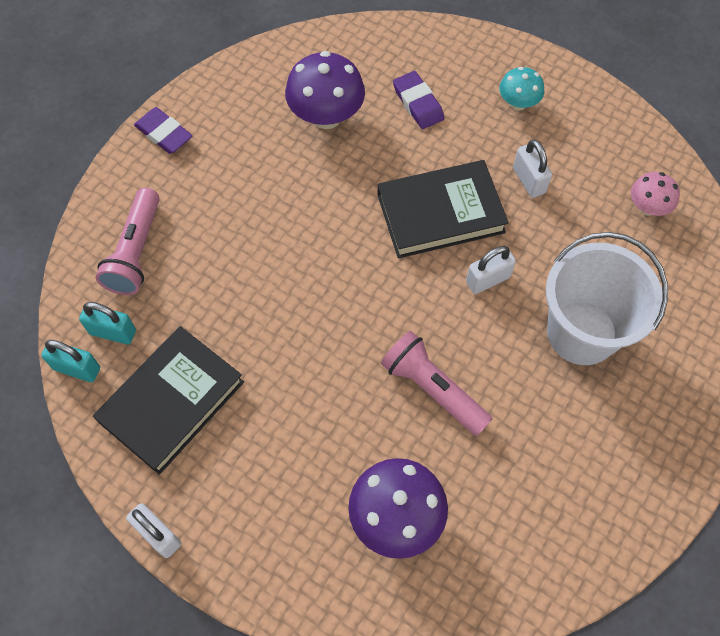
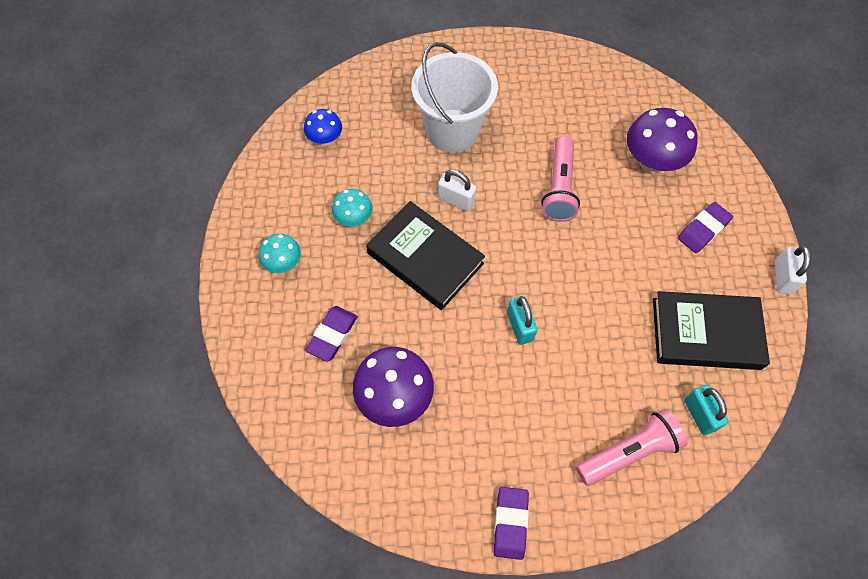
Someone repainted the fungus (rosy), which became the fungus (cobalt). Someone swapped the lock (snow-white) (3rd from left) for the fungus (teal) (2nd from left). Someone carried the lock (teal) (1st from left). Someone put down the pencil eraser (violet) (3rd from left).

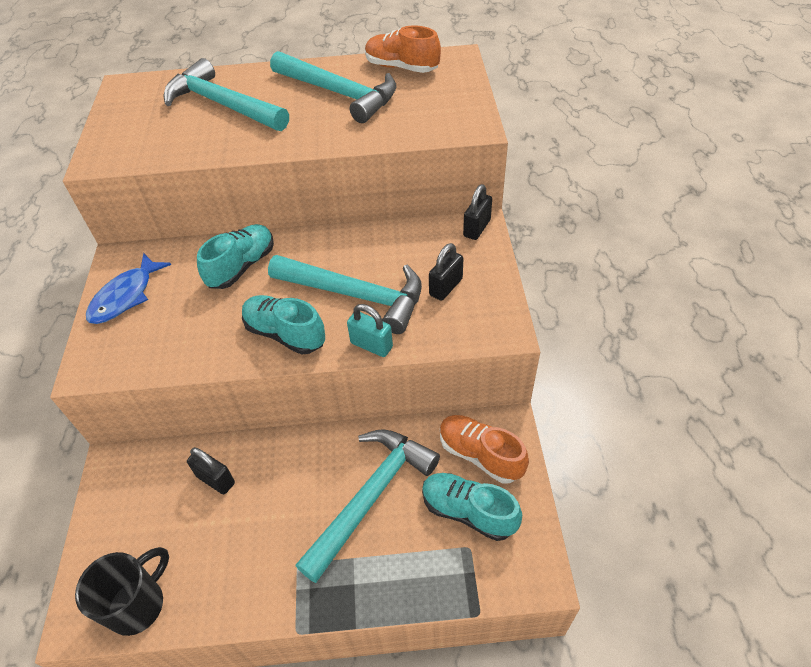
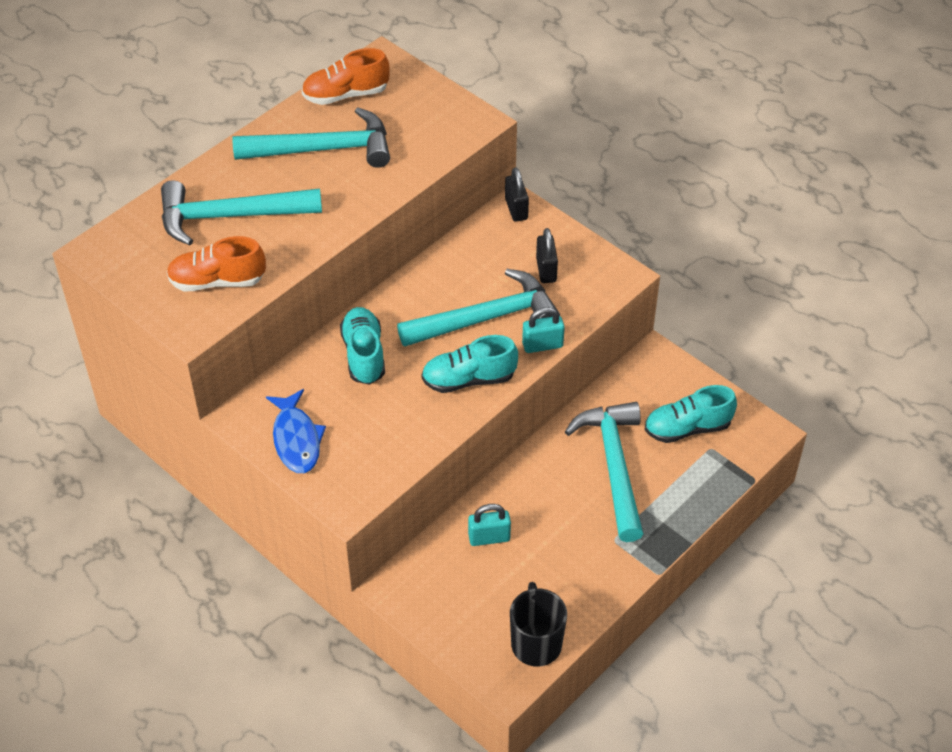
Someone carried the shoe (bright orange) (2nd from left in the first image). Someone repainted the lock (jet-black) (1st from left), which became the lock (teal) (1st from left).

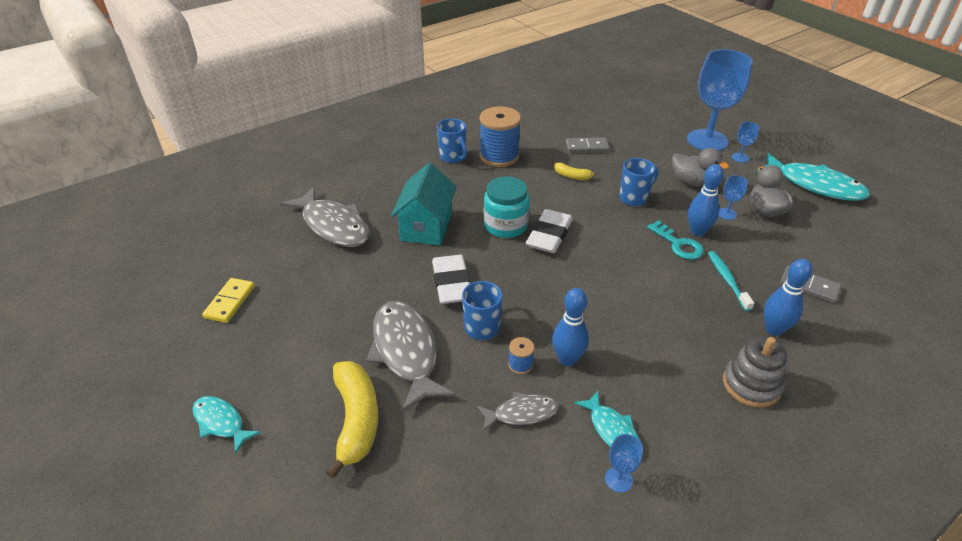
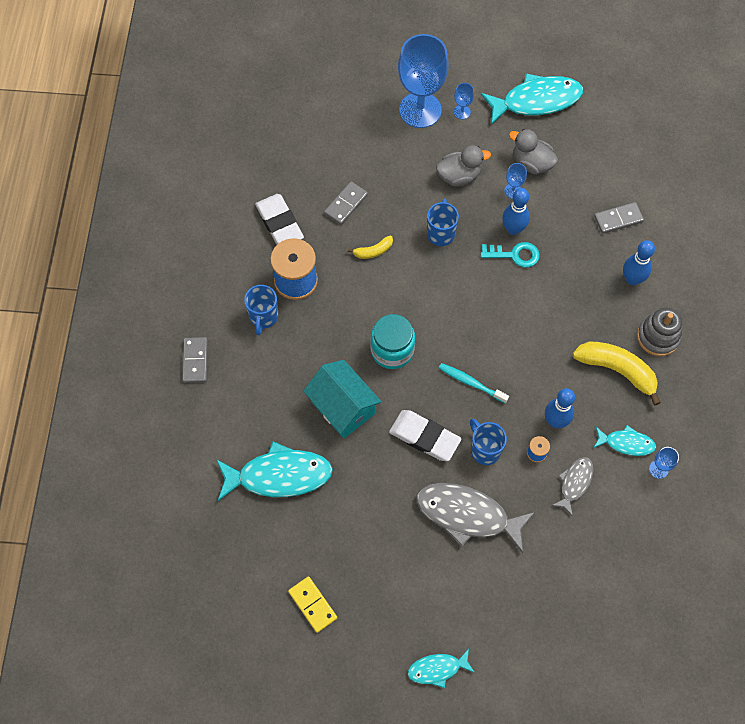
Someone put down the domino tile (gray) (1st from left). Someone repainted the toy fish (gray) (1st from left), which became the toy fish (teal) (1st from left). Someone rotated the mug (cobalt) (1st from left) by 90 degrees clockwise. Someone carried the pencil eraser (snow-white) (2nd from left in the first image). Someone carried the toothbrush (teal). Someone carried the toy banana (golden) (1st from left in the first image).

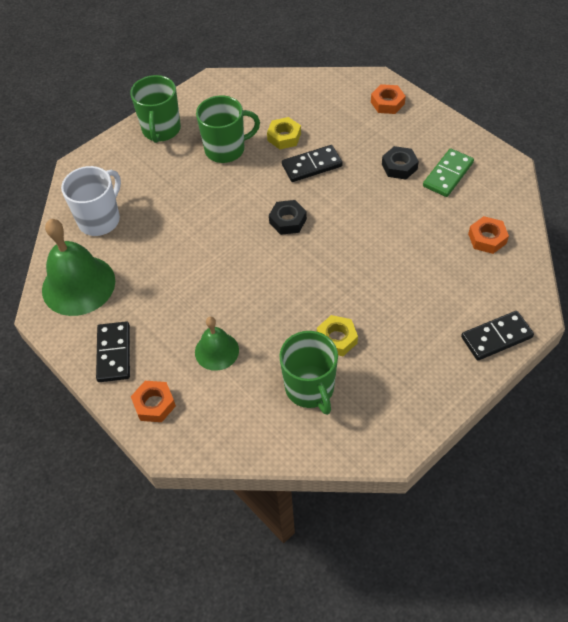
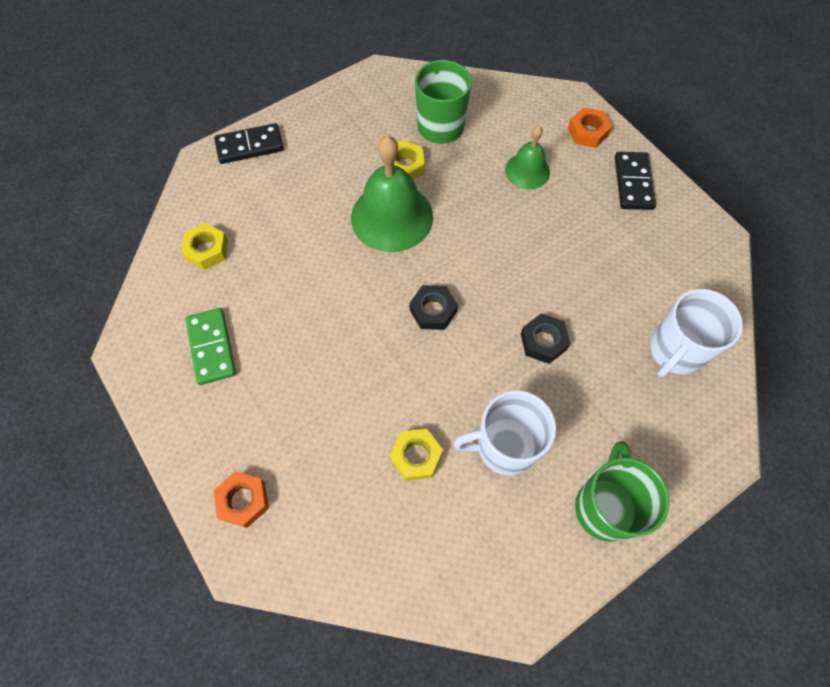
Someone repainted the hex nut (bright orange) (3rd from left), which became the hex nut (golden) (1st from left). Someone rotated the domino tile (green) by 60 degrees counterclockwise. Someone carried the bell (green) (1st from left). Someone repainted the mug (green) (2nd from left), which became the mug (snow-white) (1st from left). Someone carried the hex nut (jet-black) (2nd from left). Someone took away the domino tile (jet-black) (2nd from left).

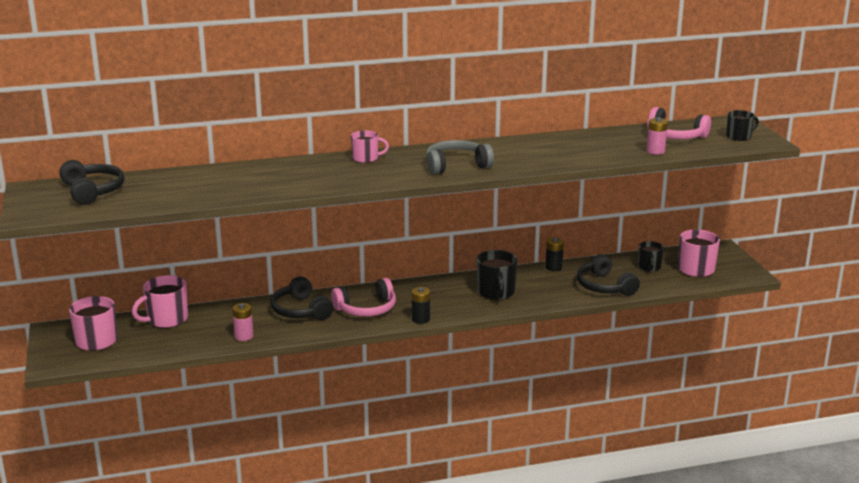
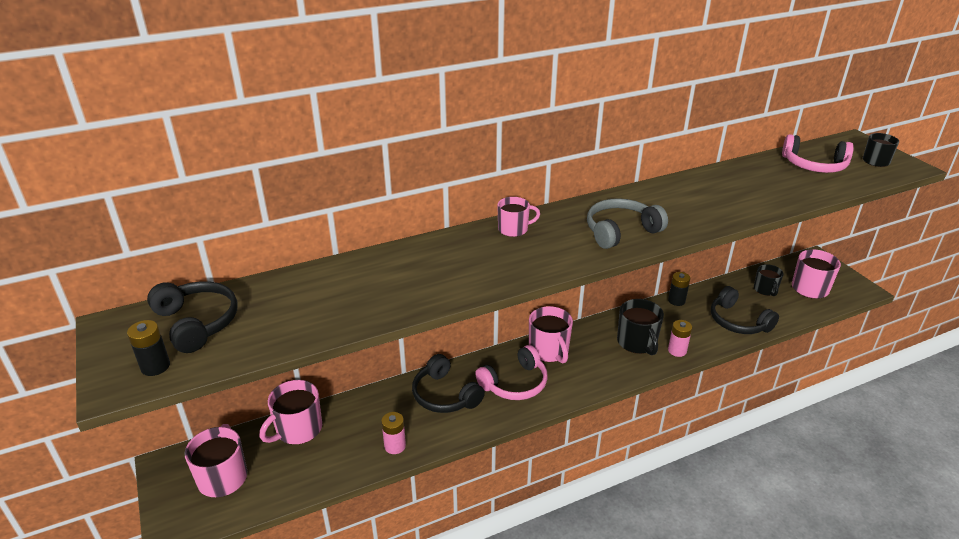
Someone carried the AA battery (jet-black) (1st from left). Someone put down the mug (rosy) (4th from left). Someone carried the AA battery (rosy) (2nd from left).

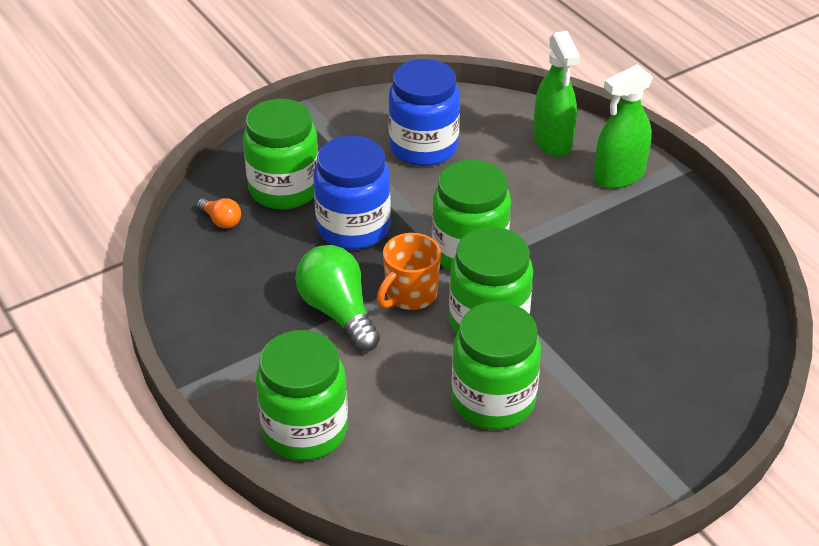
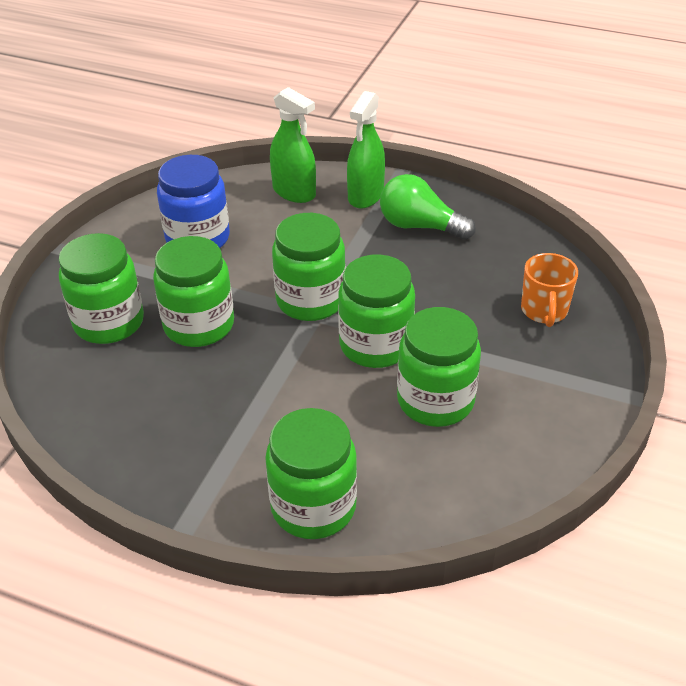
Someone repainted the jar (cobalt) (1st from left), which became the jar (green) (2nd from left). Someone carried the lightbulb (green). Someone carried the mug (bright orange). Someone took away the lightbulb (bright orange).

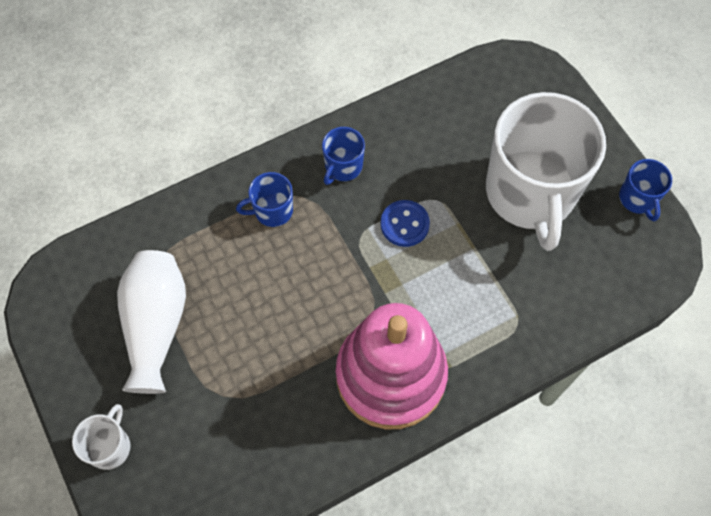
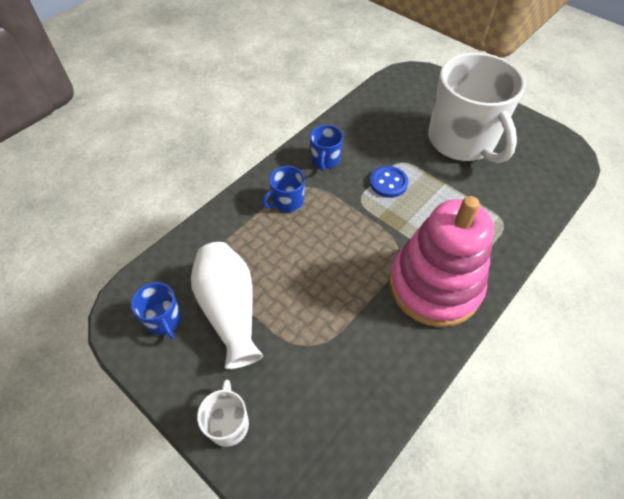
Someone carried the mug (cobalt) (3rd from left in the first image).

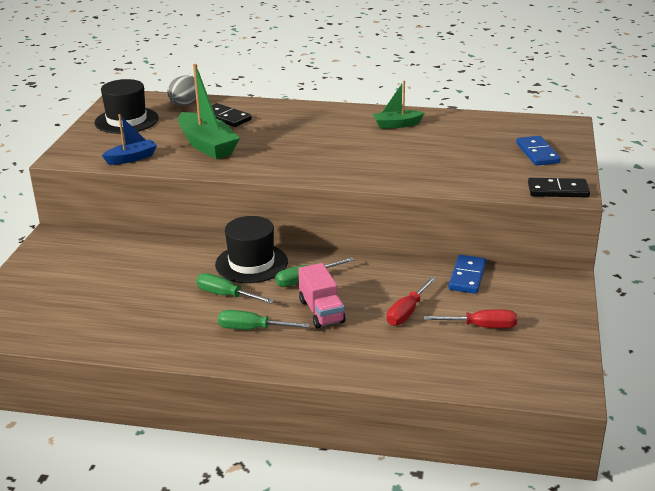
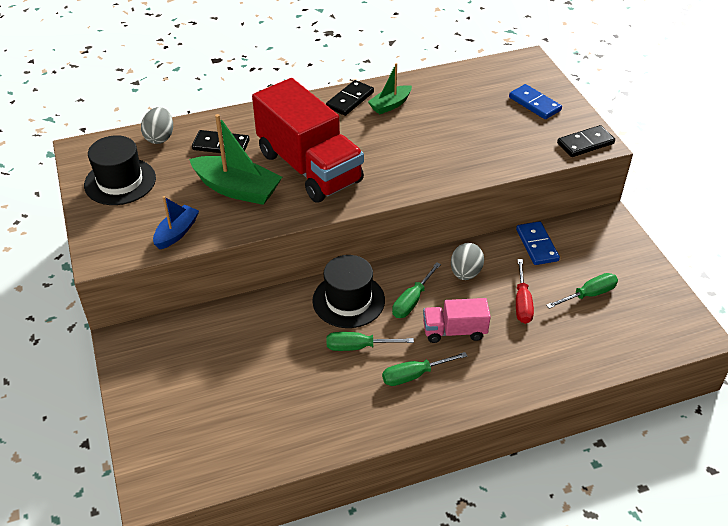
Someone put down the truck (red). Someone put down the domino tile (jet-black) (2nd from left). Someone rotated the truck (rosy) by 135 degrees clockwise. Someone put down the toy egg (gray) (2nd from left). Someone repainted the flat screwdriver (red) (2nd from left), which became the flat screwdriver (green) (4th from left).

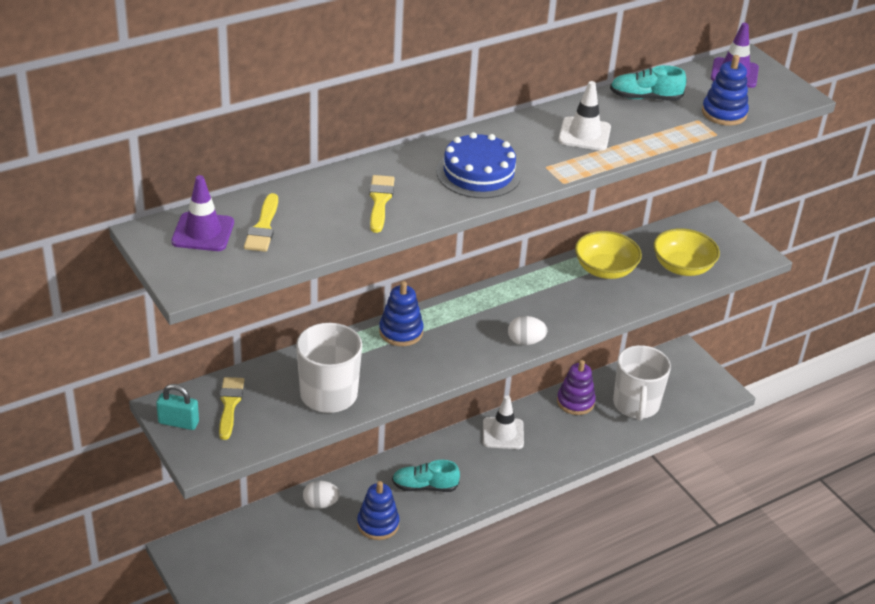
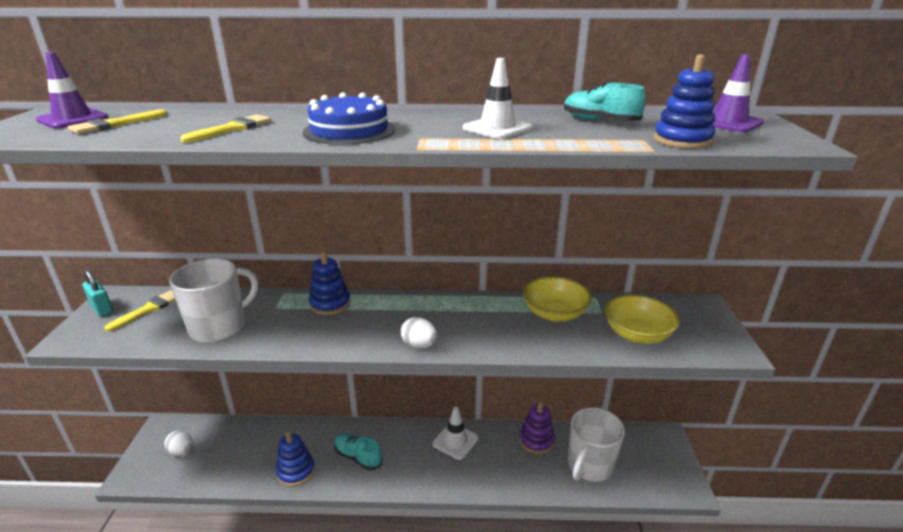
Someone carried the toy egg (snow-white) (1st from left).

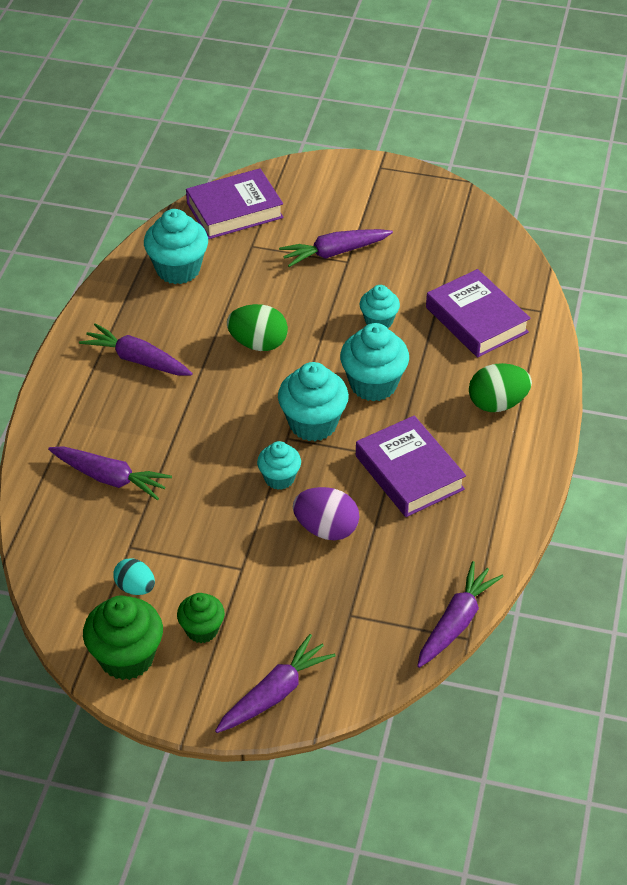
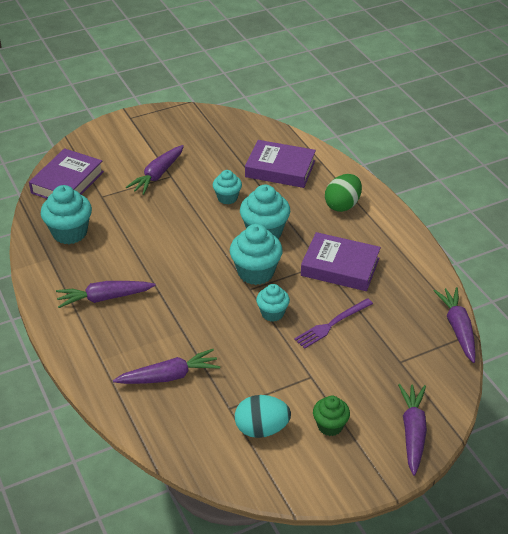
Someone scaled the toy egg (teal) by 1.52. Someone swapped the toy egg (violet) for the table fork (violet). Someone took away the fairy cake (green) (1st from left). Someone took away the toy egg (green) (1st from left).

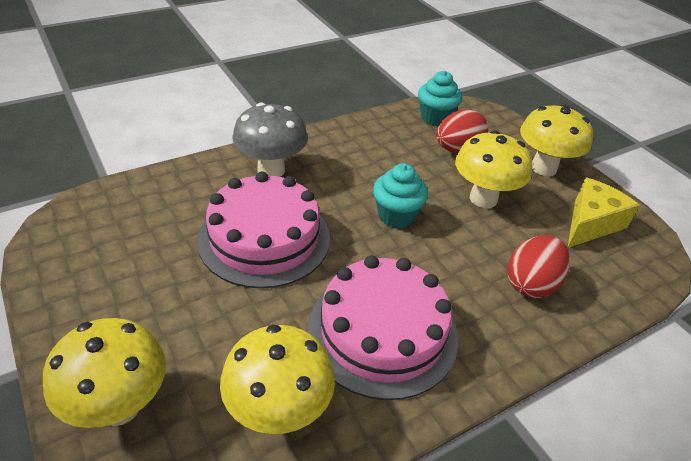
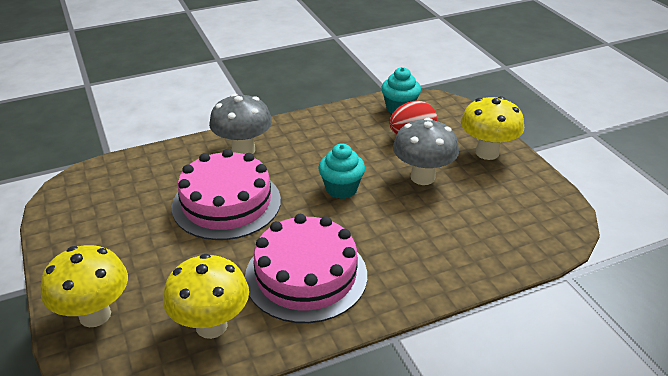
Someone repainted the fungus (golden) (3rd from left), which became the fungus (gray) (2nd from left). Someone took away the toy egg (red) (2nd from left). Someone took away the cheese (golden).

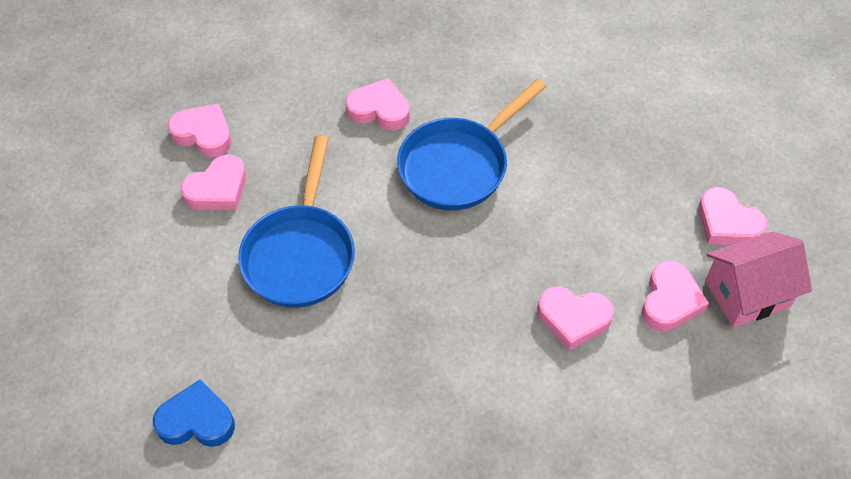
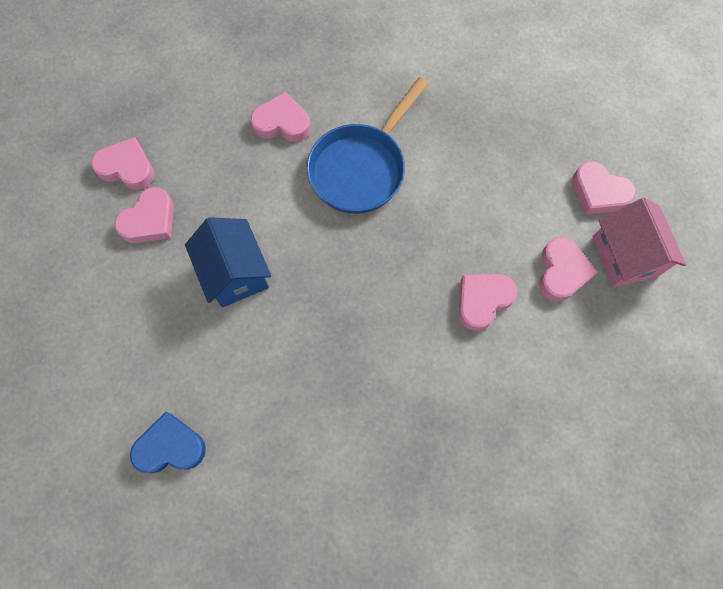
Someone swapped the frying pan (cobalt) (1st from left) for the toy house (cobalt). Someone rotated the heart shape (rosy) (4th from left) by 135 degrees clockwise. Someone rotated the toy house (rosy) by 75 degrees counterclockwise.

